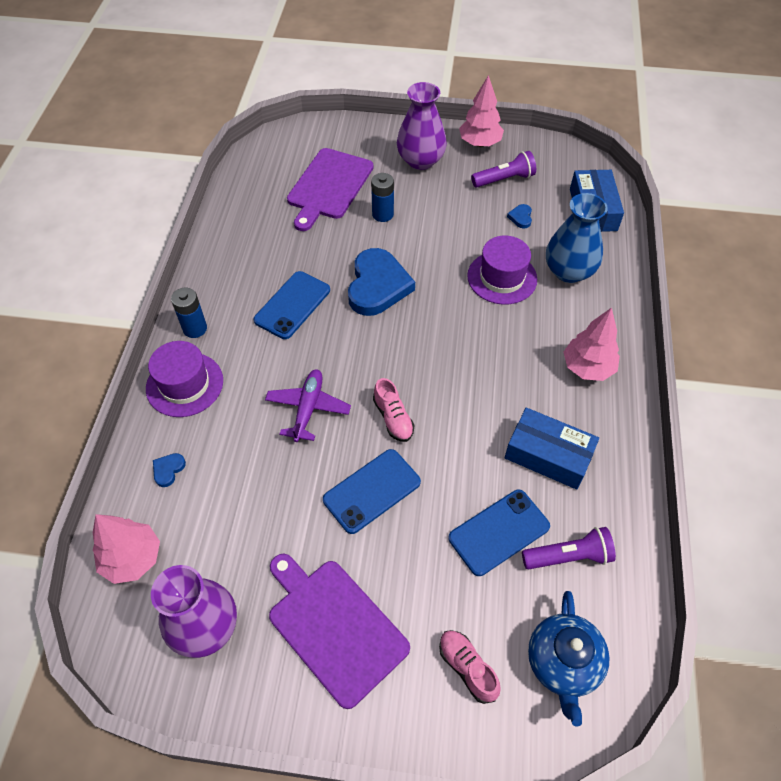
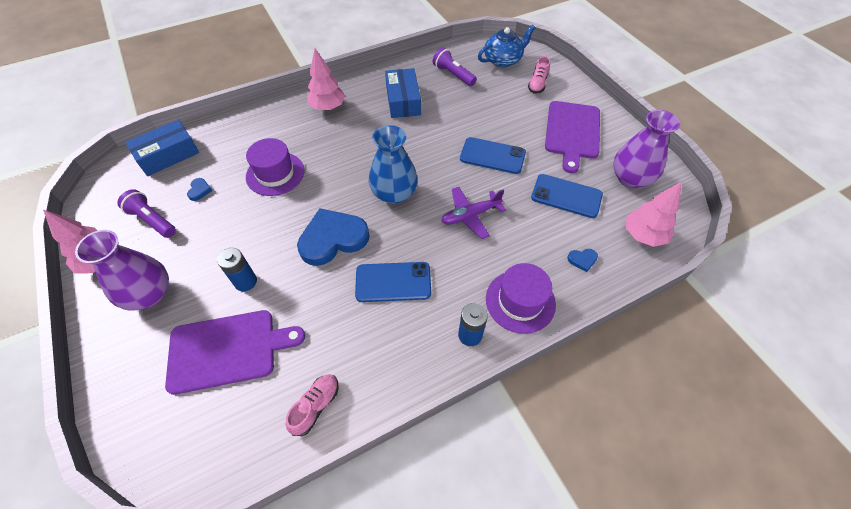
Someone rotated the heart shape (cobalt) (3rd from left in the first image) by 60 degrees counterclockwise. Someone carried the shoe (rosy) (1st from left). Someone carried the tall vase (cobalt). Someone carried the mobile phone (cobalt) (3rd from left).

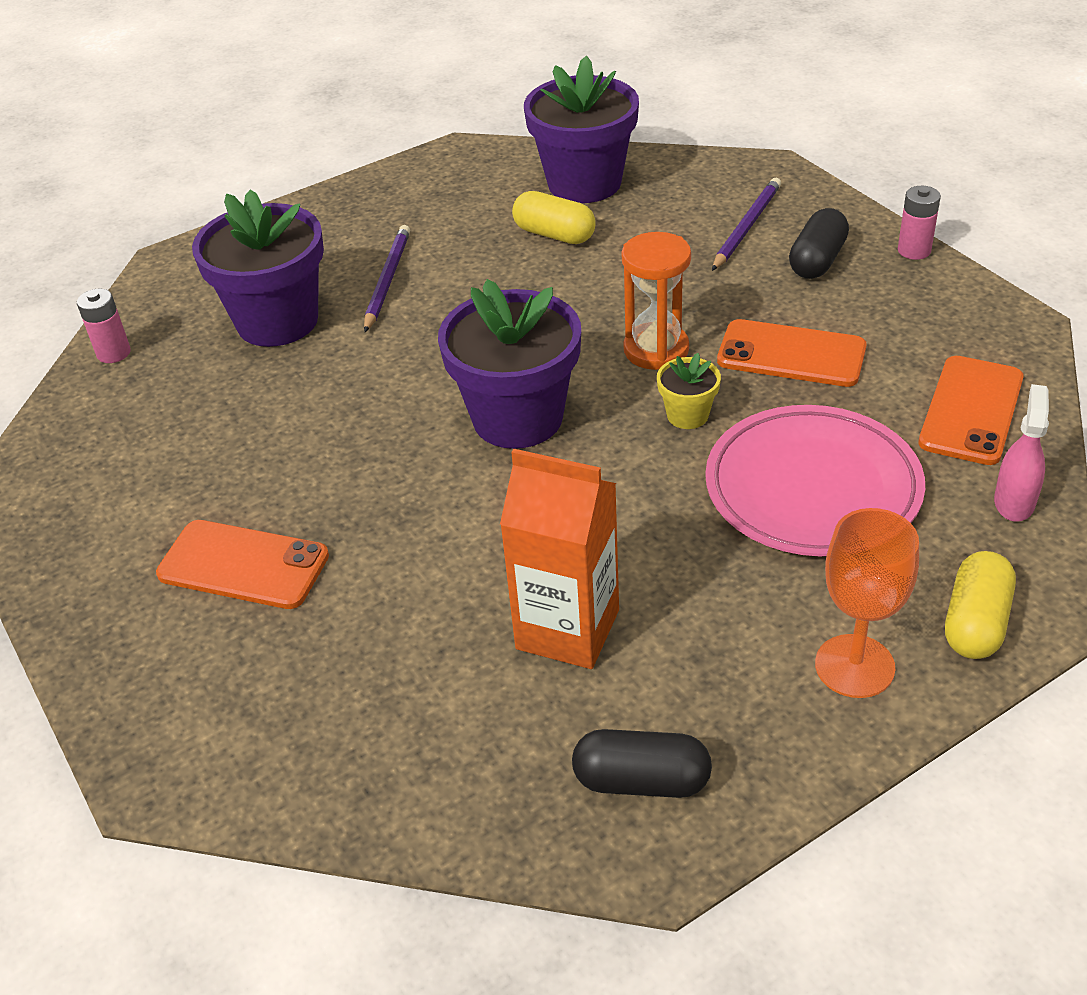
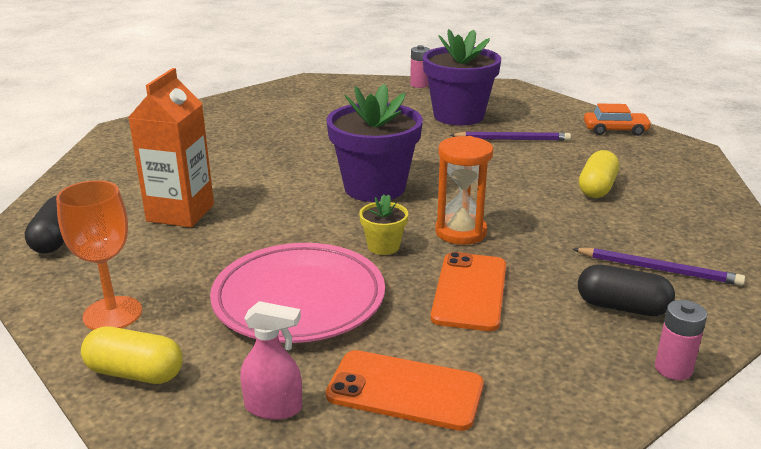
Someone put down the car (bright orange). Someone took away the mobile phone (bright orange) (1st from left). Someone took away the flower pot (violet) (3rd from left).

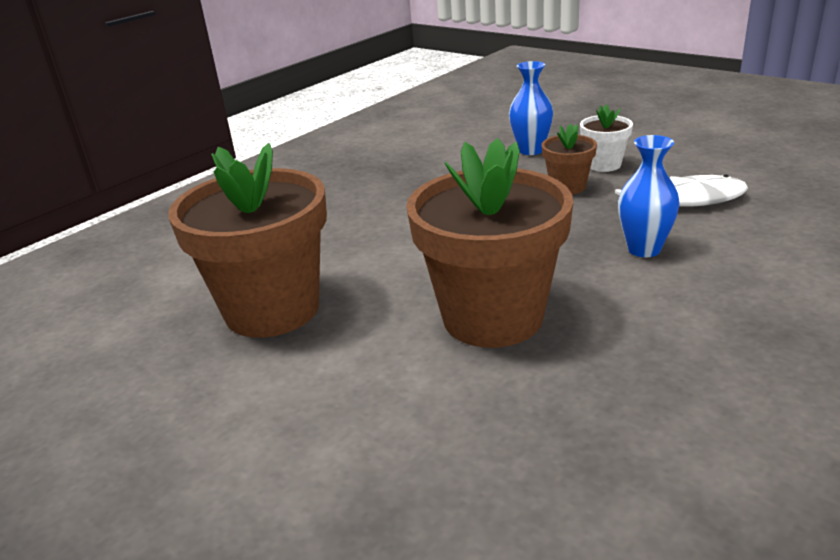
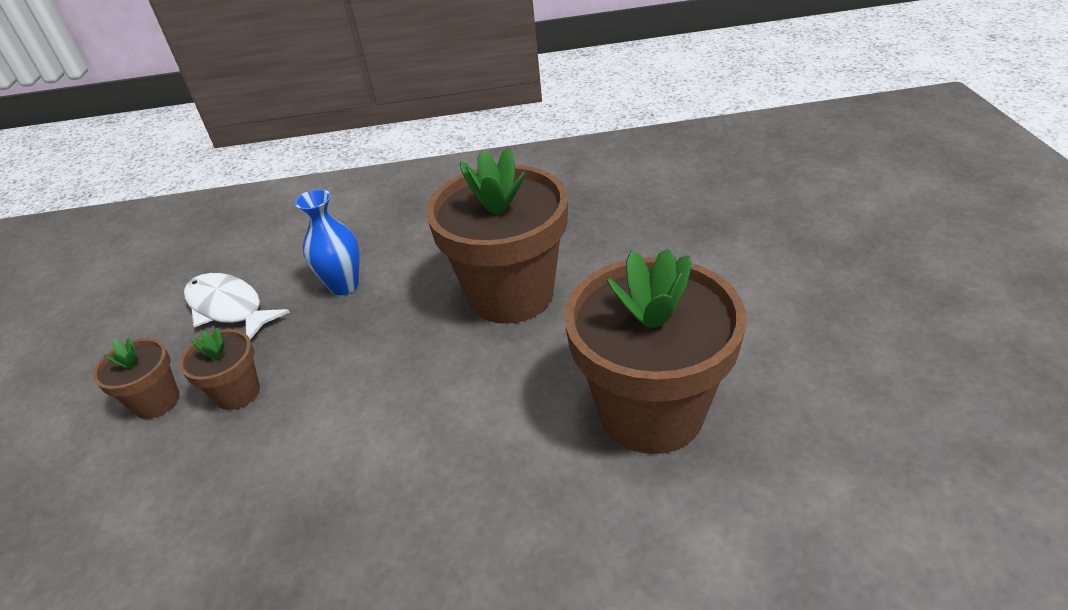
Someone repainted the flower pot (snow-white), which became the flower pot (brown) (1st from left). Someone took away the tall vase (cobalt) (1st from left).

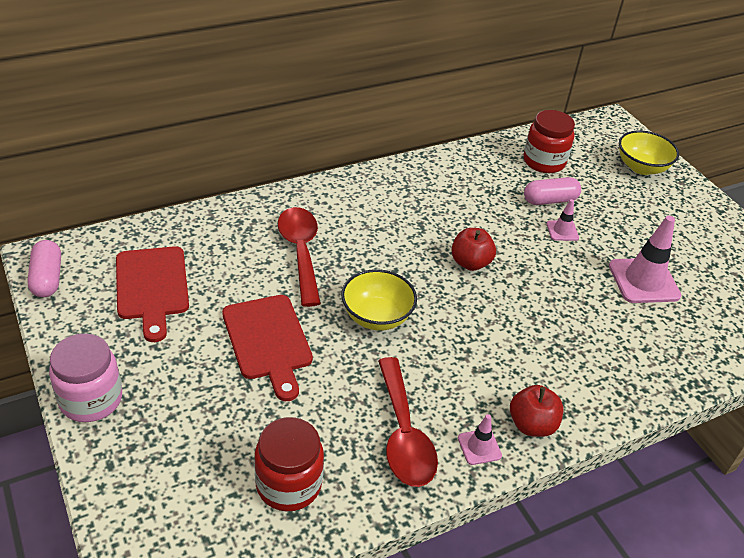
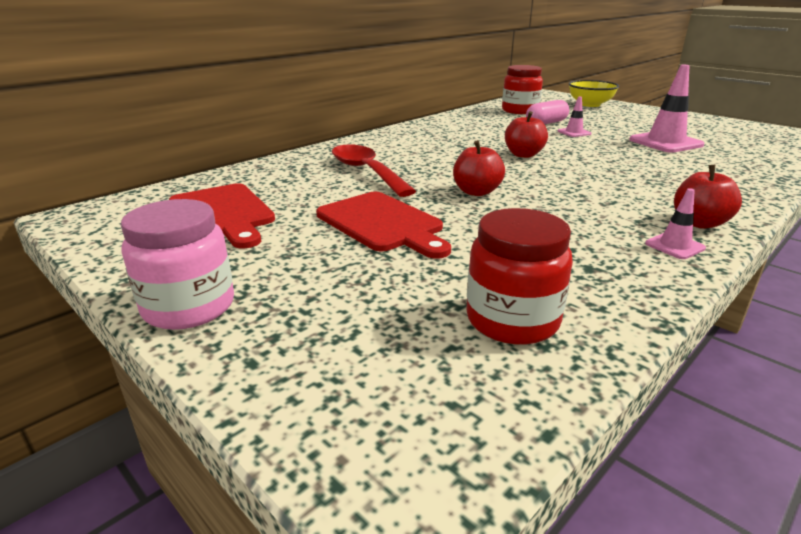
Someone swapped the bowl (golden) (1st from left) for the toy apple (red) (1st from left). Someone took away the pill shape (rosy) (1st from left). Someone took away the teaspoon (red) (2nd from left).

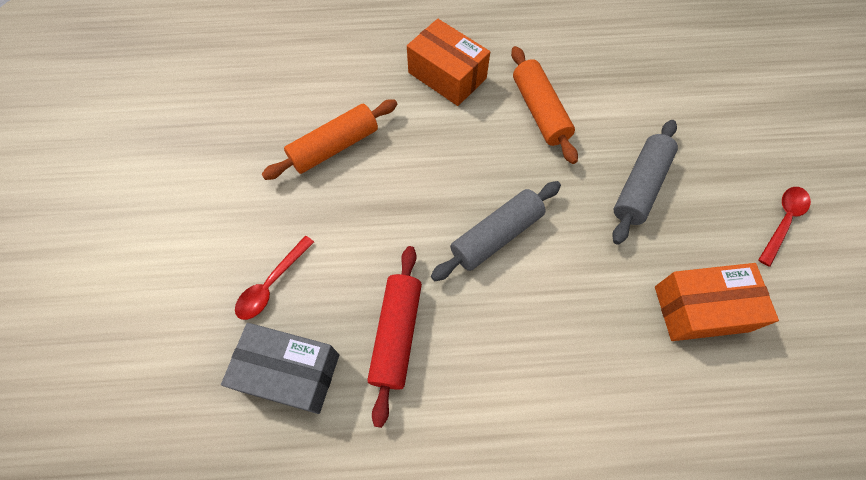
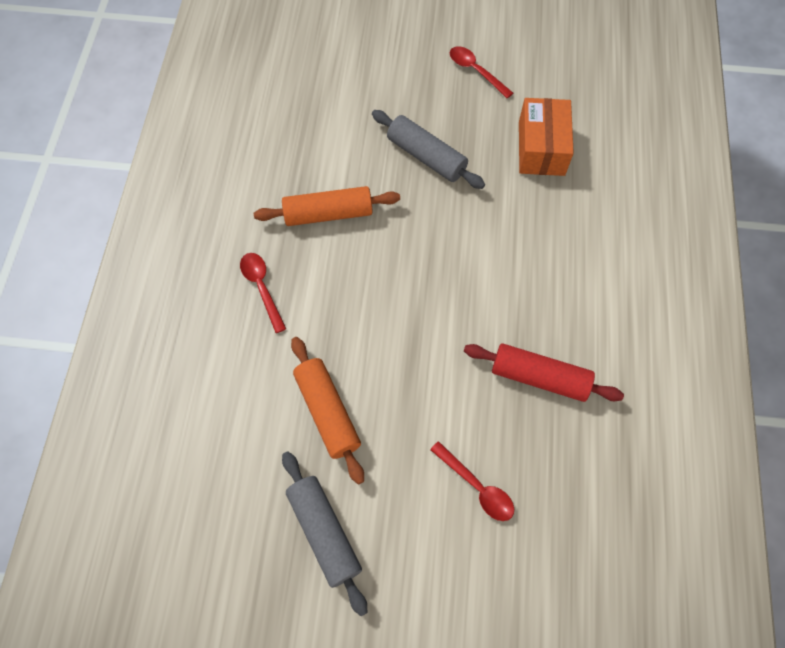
Someone swapped the package (bright orange) (1st from left) for the teaspoon (red) (1st from left). Someone carried the rolling pin (gray) (1st from left). Someone took away the package (gray).

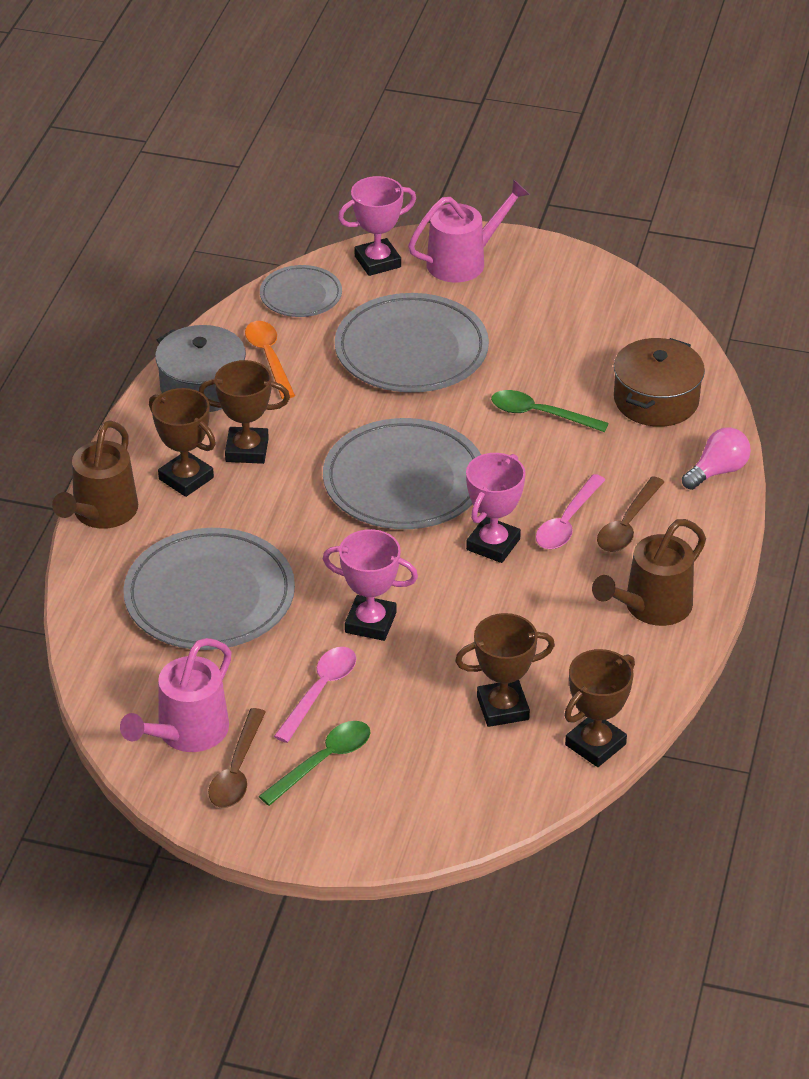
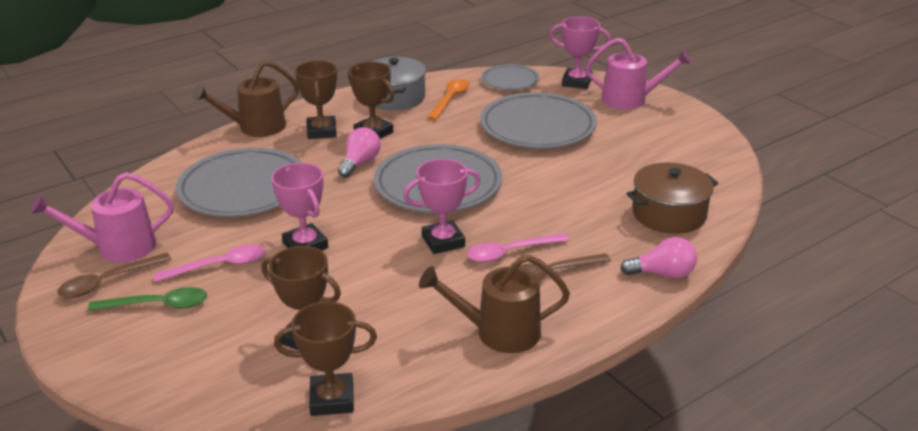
Someone put down the lightbulb (rosy) (1st from left). Someone took away the teaspoon (green) (2nd from left).

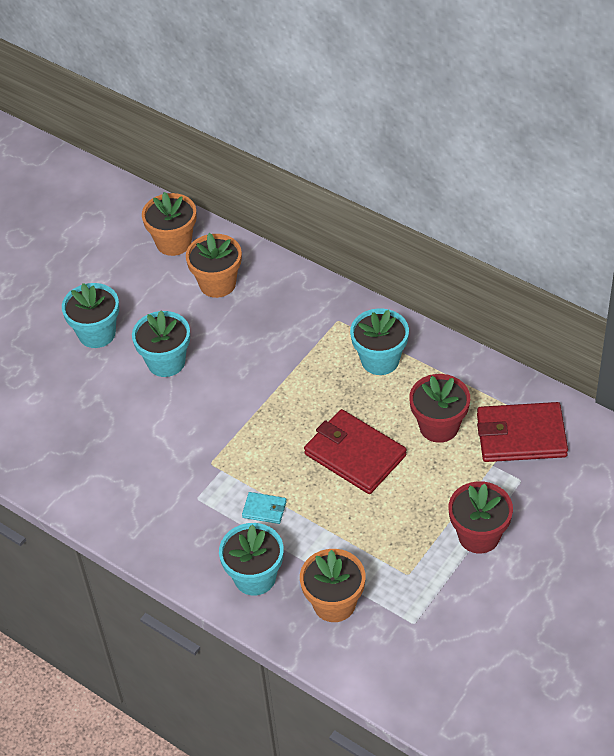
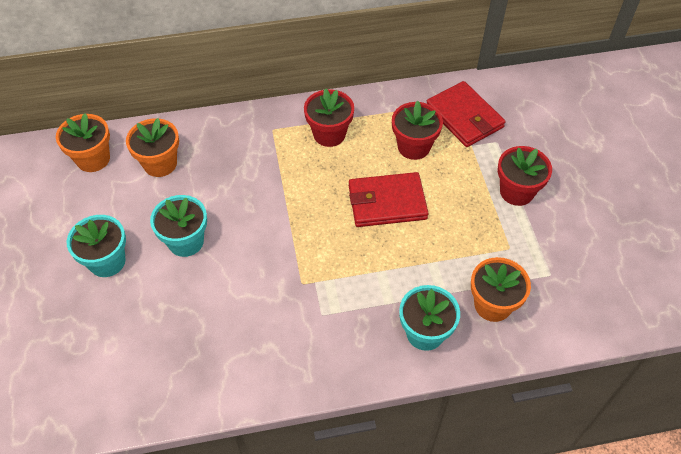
Someone repainted the flower pot (teal) (4th from left), which became the flower pot (red) (1st from left). Someone rotated the billfold (red) (2nd from left) by 75 degrees counterclockwise. Someone took away the billfold (teal).

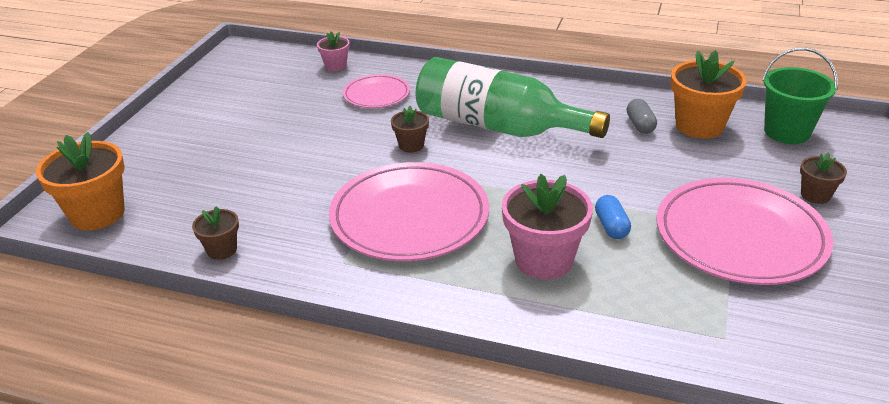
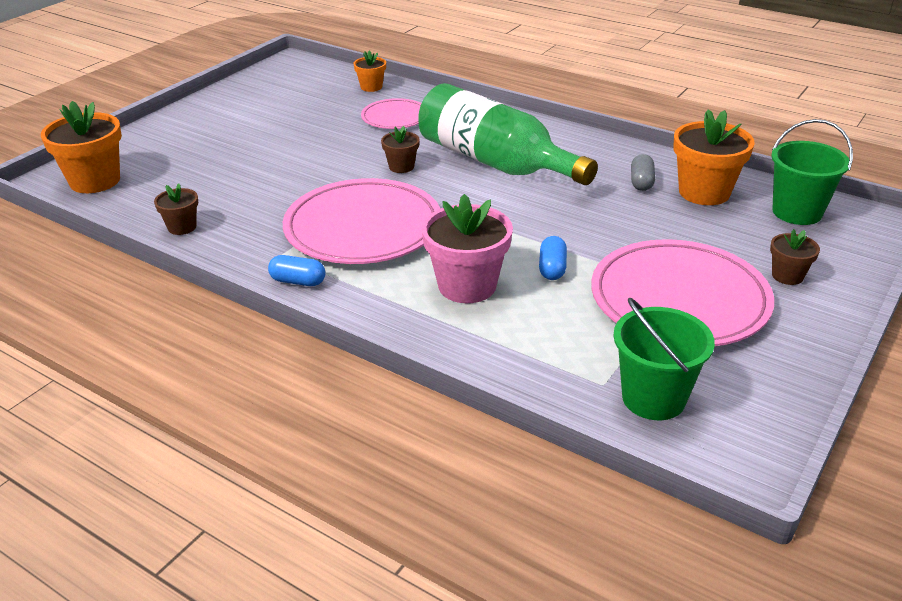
Someone put down the pill shape (cobalt) (1st from left). Someone repainted the flower pot (rosy) (1st from left), which became the flower pot (bright orange) (2nd from left). Someone put down the bucket (green) (1st from left).

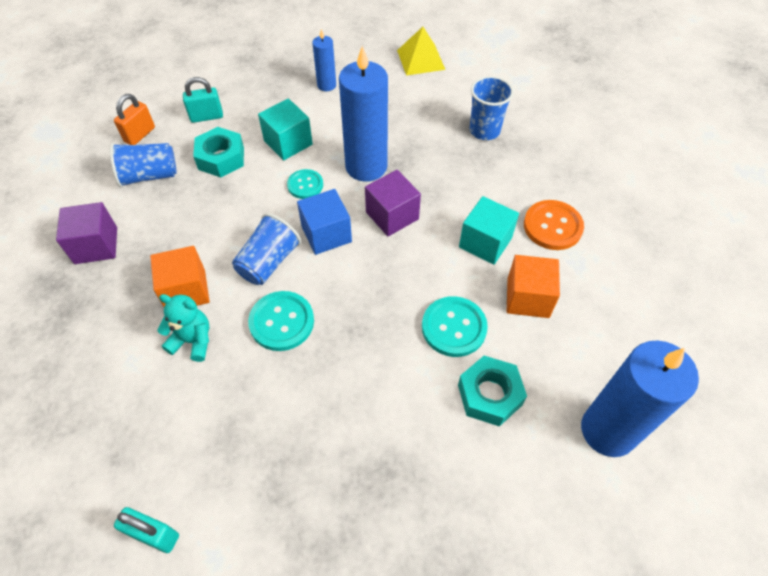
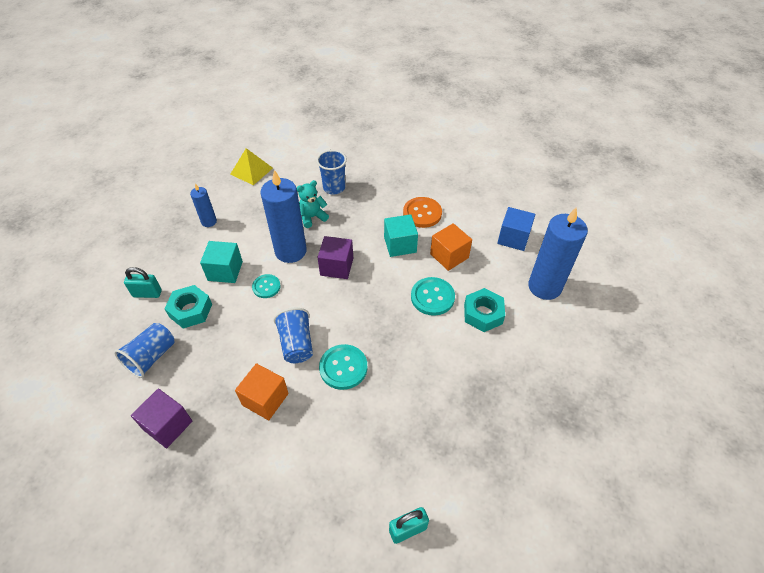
Someone rotated the lock (teal) (2nd from left in the first image) by 60 degrees clockwise. Someone carried the stuffed bear (teal). Someone carried the block (cobalt). Someone took away the lock (bright orange).

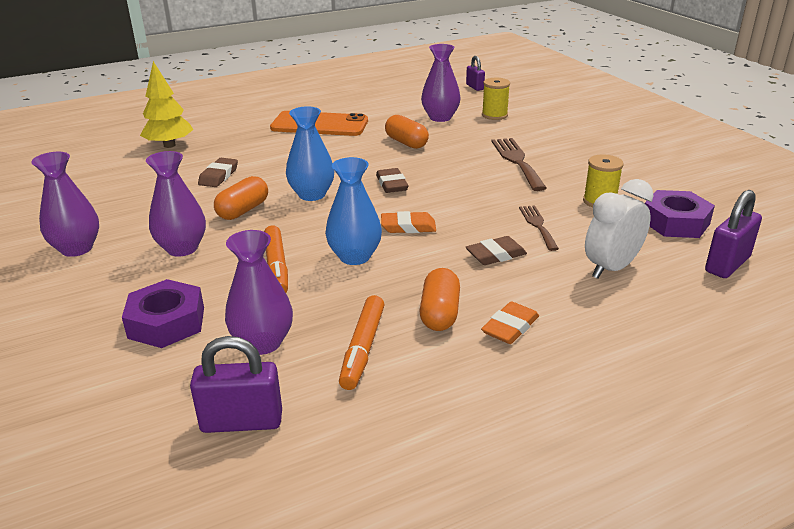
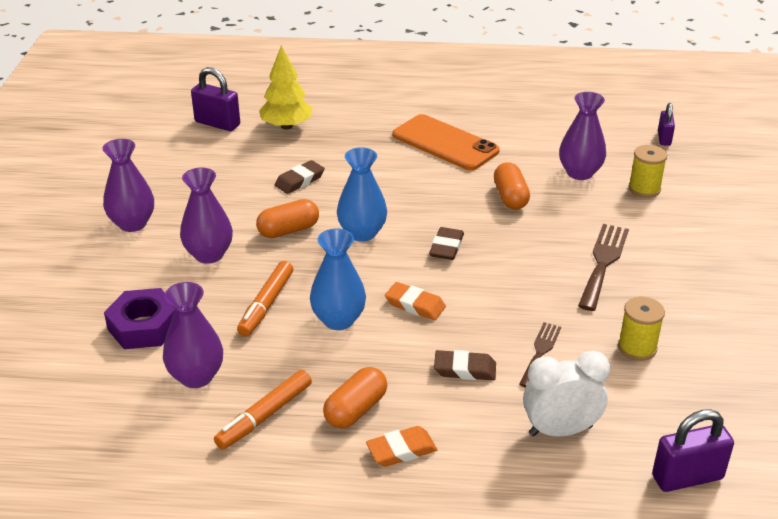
Someone carried the lock (violet) (1st from left). Someone took away the hex nut (violet) (2nd from left).

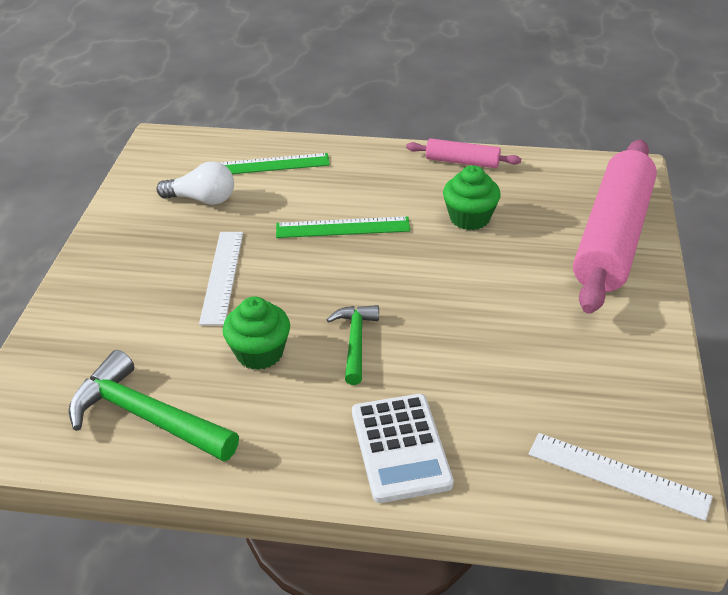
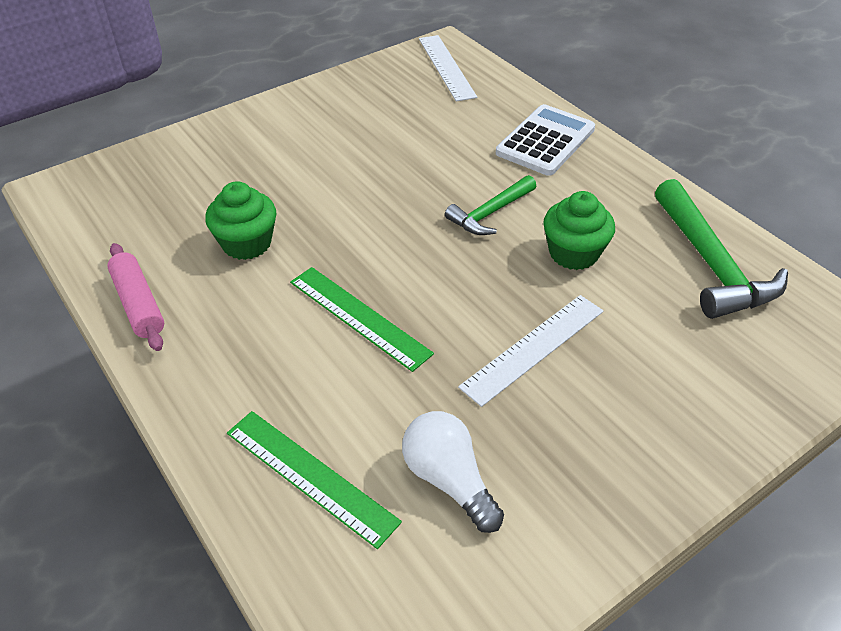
Someone took away the rolling pin (rosy) (2nd from left).

